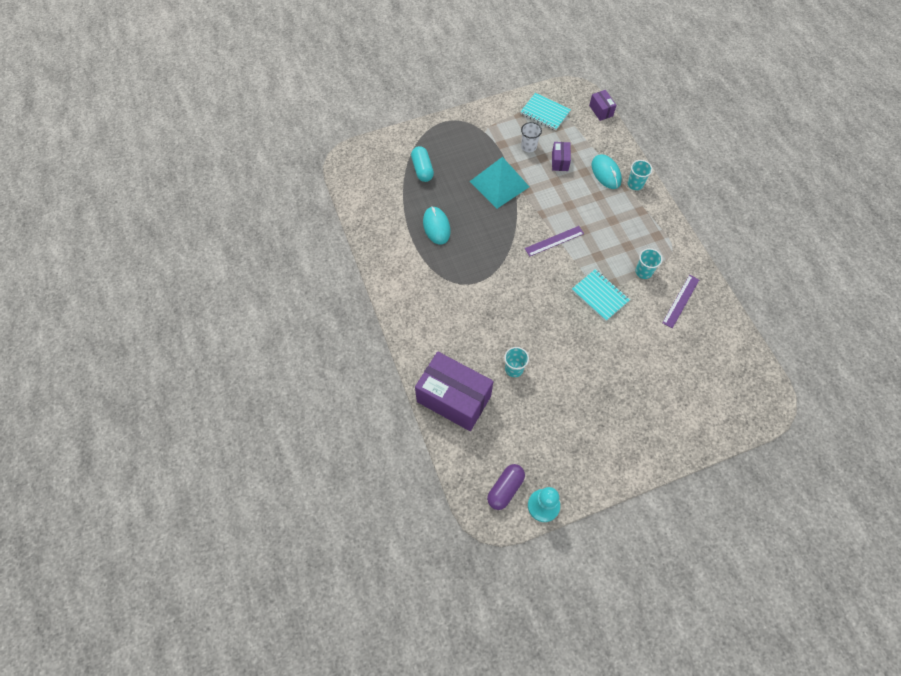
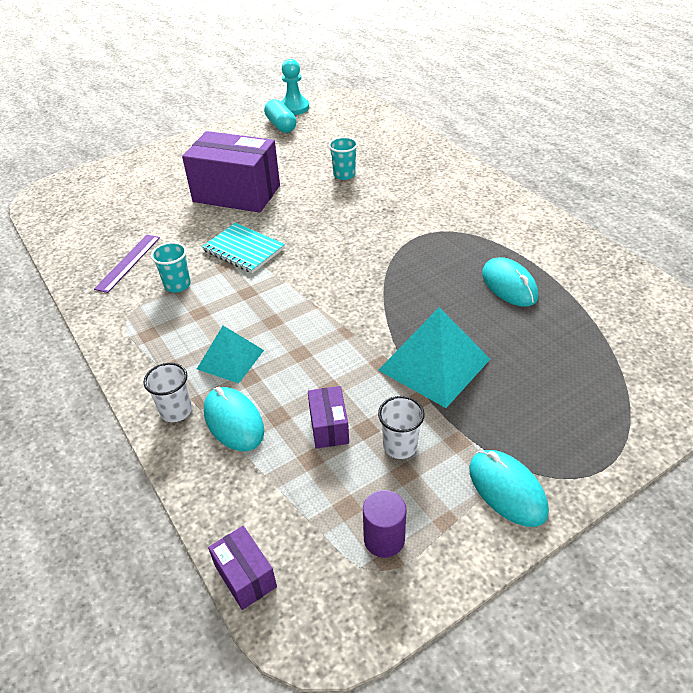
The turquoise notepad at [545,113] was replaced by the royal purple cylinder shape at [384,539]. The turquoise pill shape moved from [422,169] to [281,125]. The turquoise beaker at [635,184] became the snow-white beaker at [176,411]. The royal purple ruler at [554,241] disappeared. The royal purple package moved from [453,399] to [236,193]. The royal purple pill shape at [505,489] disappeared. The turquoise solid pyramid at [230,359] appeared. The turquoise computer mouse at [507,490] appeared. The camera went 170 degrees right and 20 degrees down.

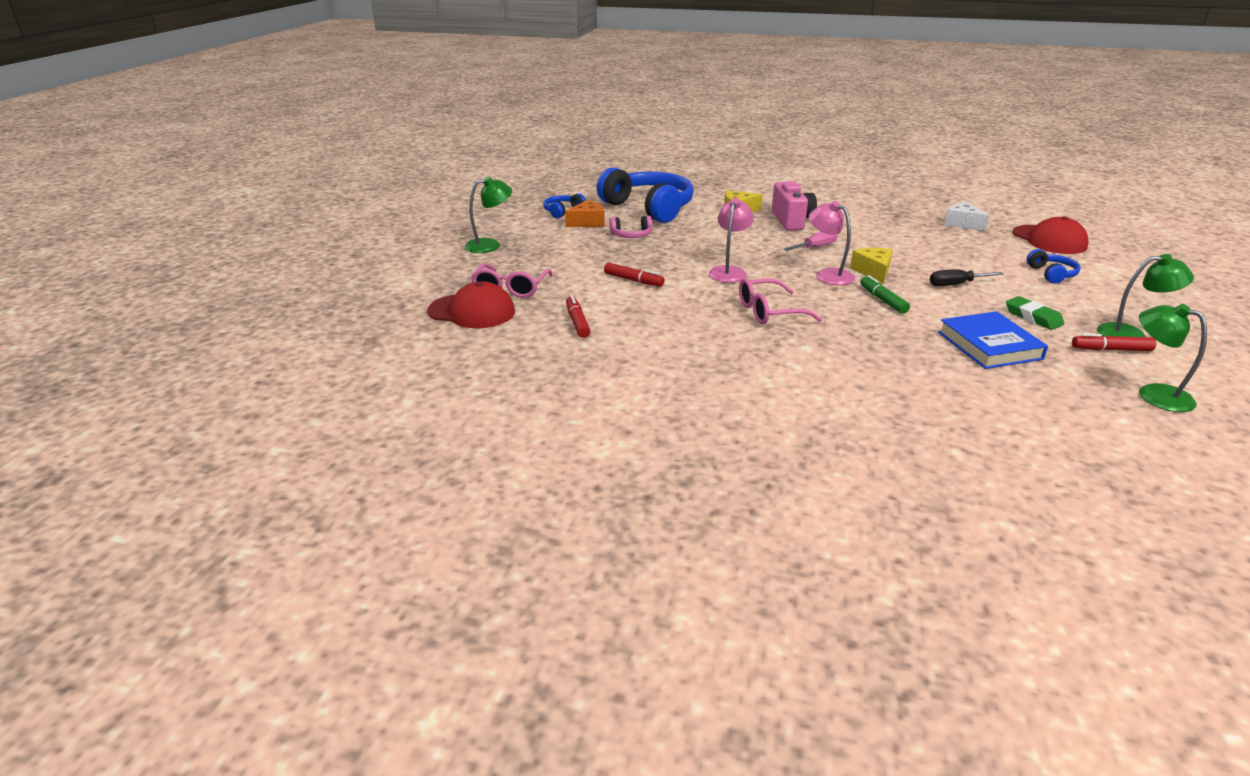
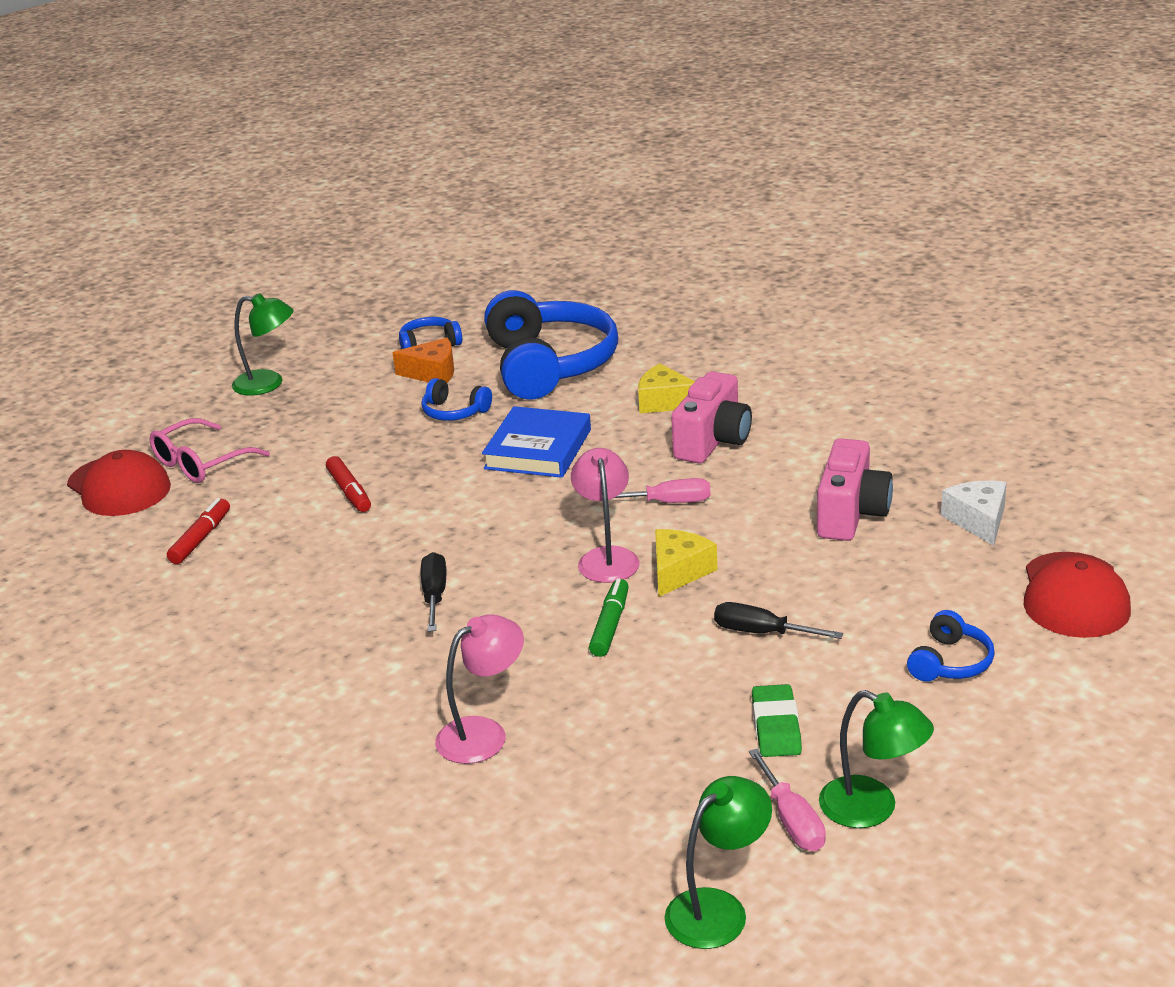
The pink lamp moved from [729,271] to [484,733]. The pink headphones at [631,235] became the cobalt headphones at [454,412]. The pink spectacles at [769,312] was replaced by the ebony screwdriver at [434,595]. The leaf-green lamp at [1154,394] turned 60 degrees clockwise. The cobalt hardback moved from [989,345] to [538,449]. The red felt pen at [1111,349] was replaced by the pink screwdriver at [792,820]. The pink camera at [851,514] appeared. The camera went 35 degrees right and 0 degrees up.

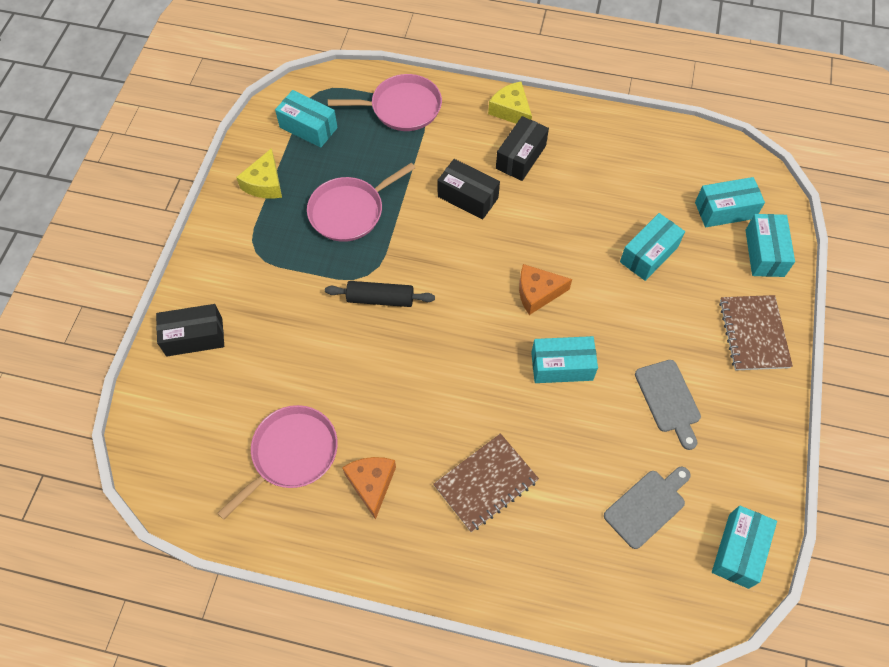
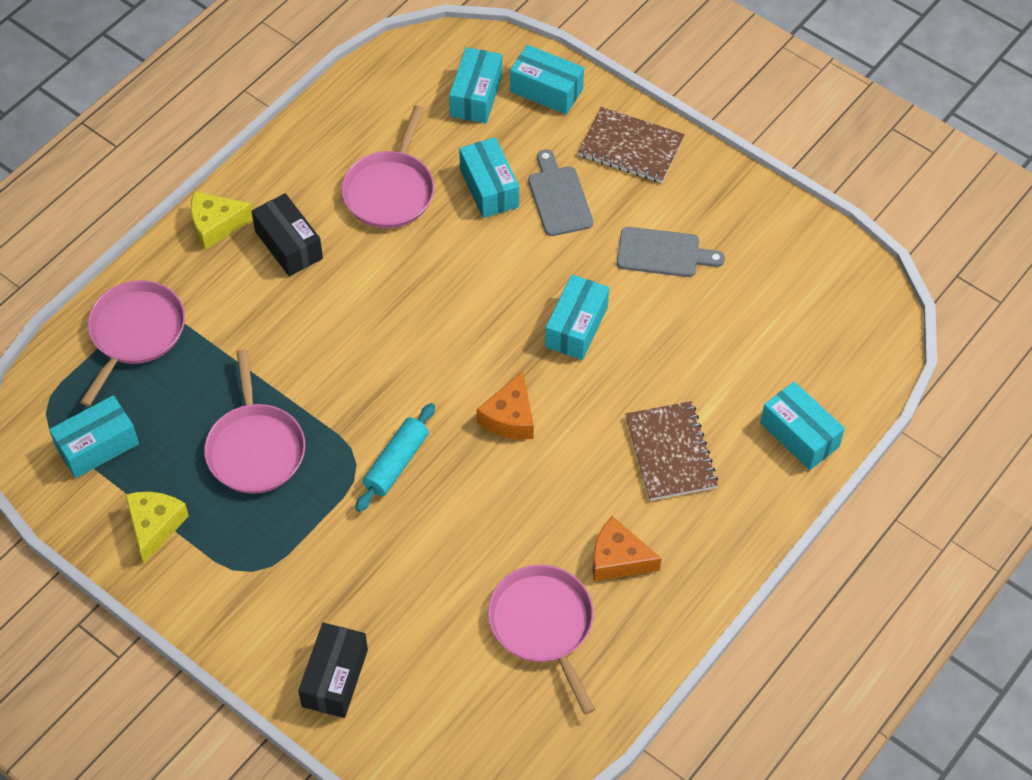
The bright yellow piece of cheese at [265,183] turned 120 degrees counterclockwise. The ebony package at [467,197] disappeared. The orange-coloured piece of cheese moved from [537,293] to [510,417]. The ebony pastry roller at [380,299] became the turquoise pastry roller at [396,463]. The ash-grey cutting board moved from [647,506] to [559,198]. The turquoise package moved from [738,550] to [799,435]. The pink frying pan at [390,191] appeared. The camera went 65 degrees left and 5 degrees down.

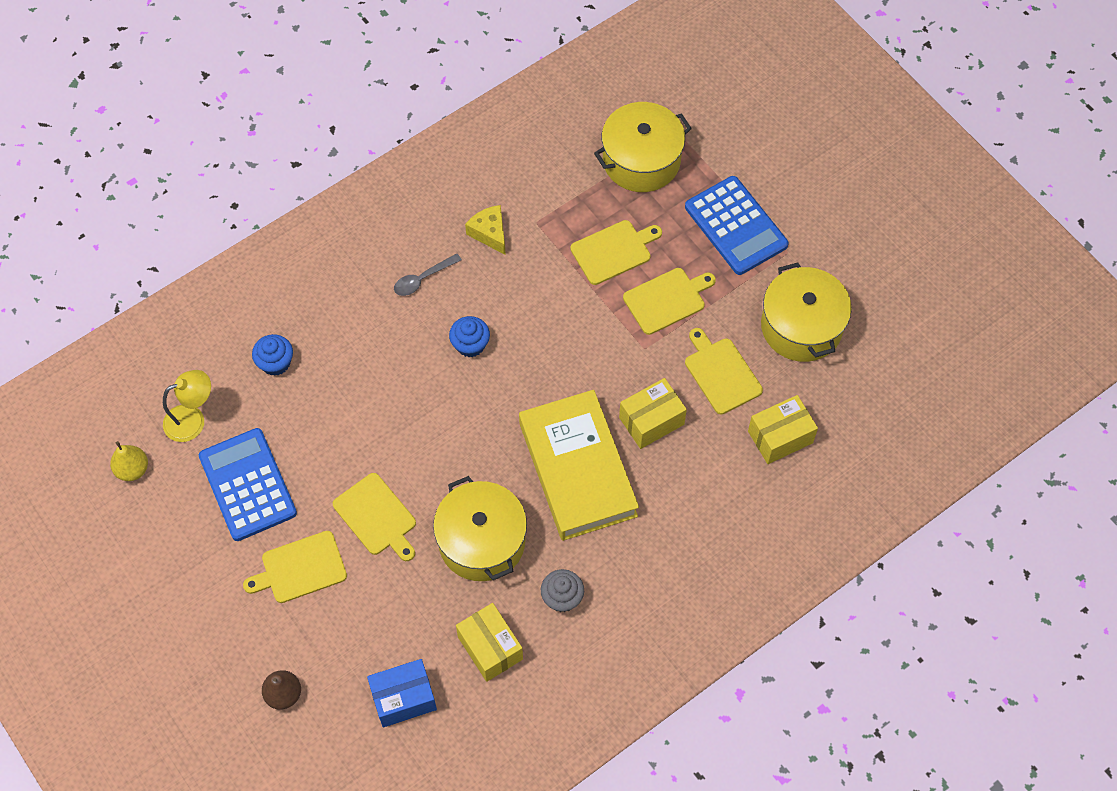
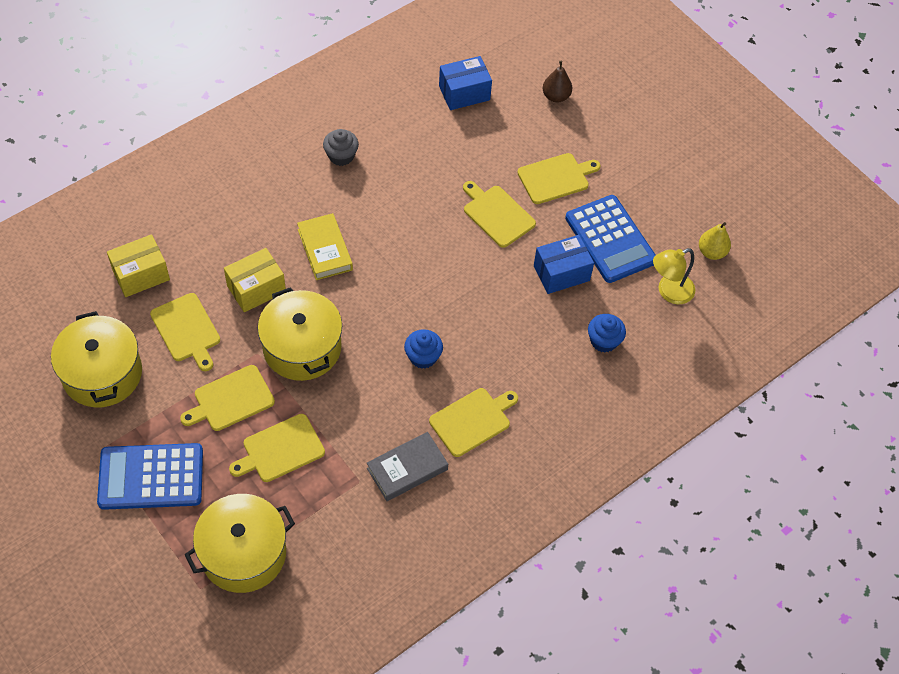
The cobalt calculator at [735,226] turned 60 degrees counterclockwise. The bright yellow piece of cheese at [489,233] was replaced by the ash-grey hardback at [407,469]. The ash-grey spoon at [423,279] was replaced by the bright yellow cutting board at [472,421]. The bright yellow hardback at [578,469] changed to 0.54 times the size. The bright yellow cooking pot moved from [482,541] to [302,347]. The bright yellow package at [490,648] disappeared. The cobalt package at [561,273] appeared. The camera went 175 degrees right and 5 degrees down.

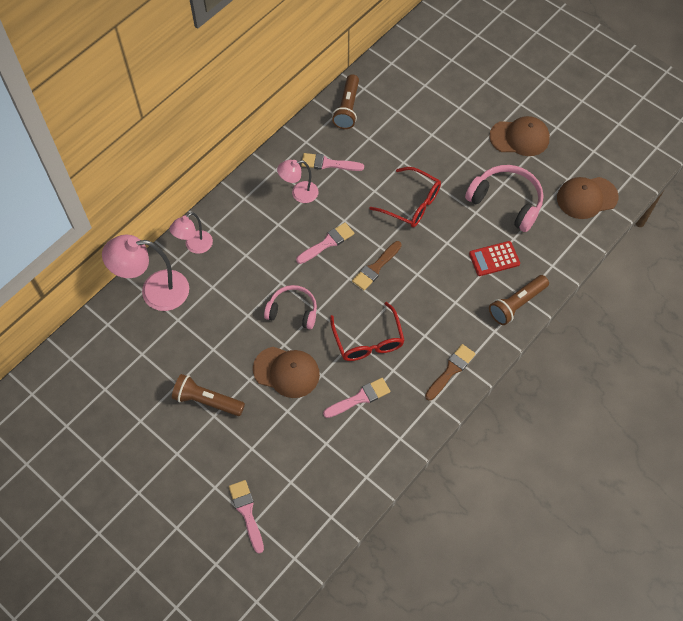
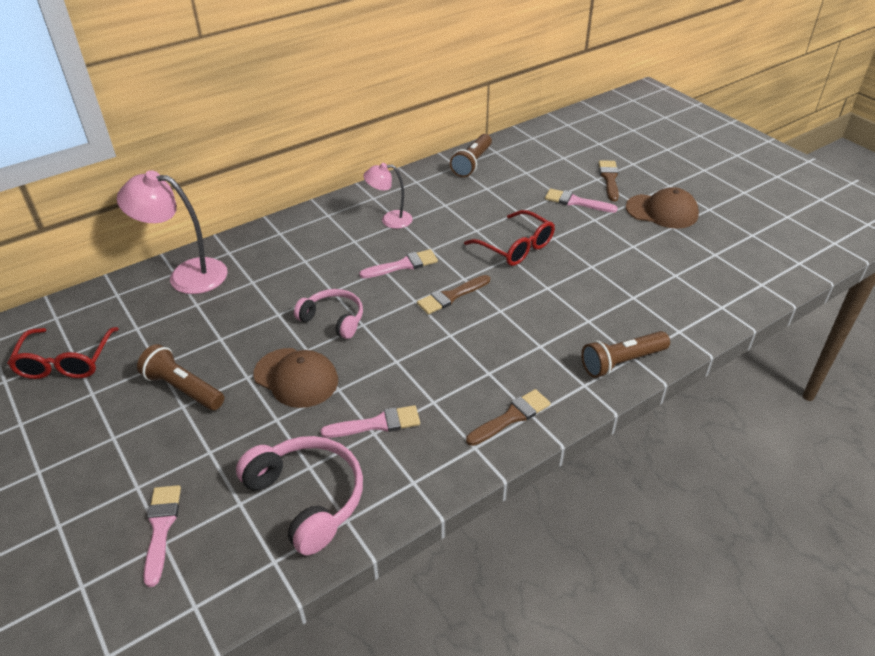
The pink paint brush moved from [328,164] to [576,202]. The pink headphones moved from [506,202] to [307,498]. The dark brown peaked cap at [586,198] disappeared. The pink lamp at [194,246] disappeared. The red calculator at [494,259] disappeared. The red spectacles moved from [368,341] to [65,362]. The dark brown paint brush at [609,179] appeared. The camera went 15 degrees right and 20 degrees down.

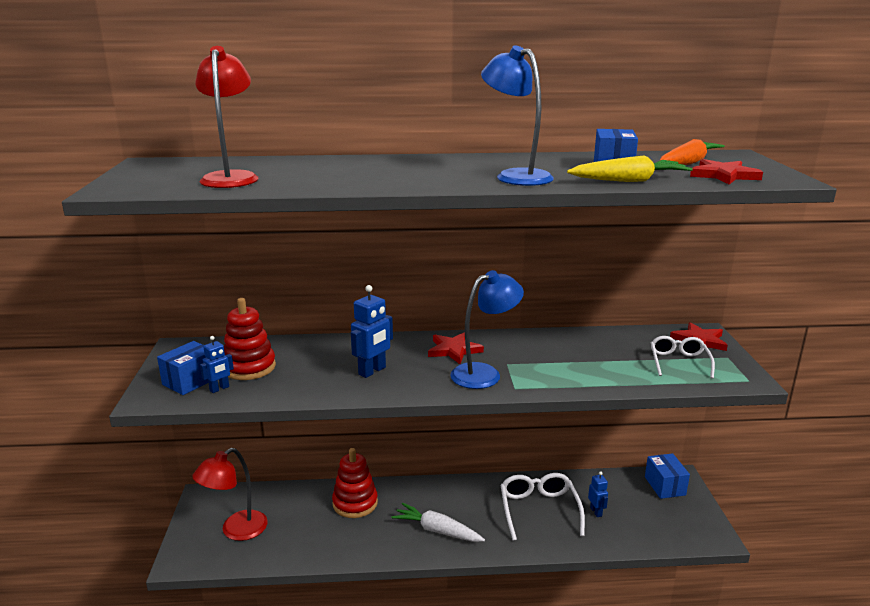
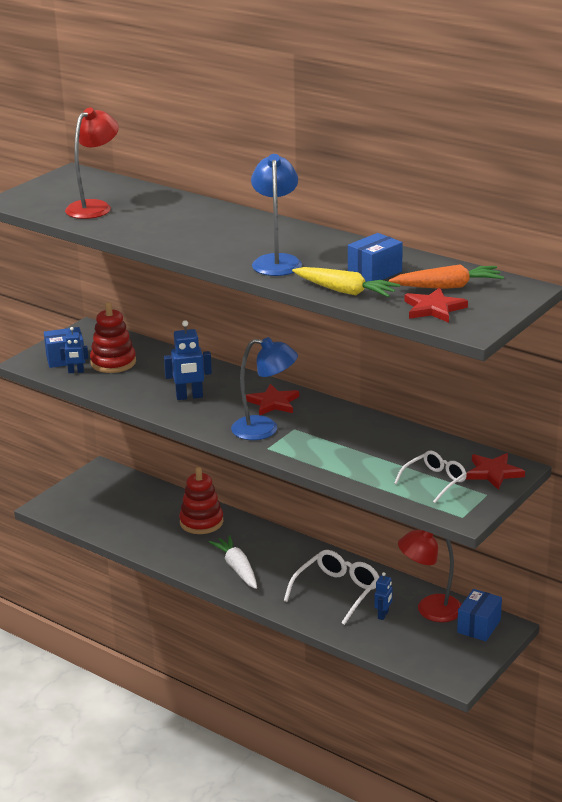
The red lamp moved from [236,530] to [430,610]. The camera went 40 degrees right and 5 degrees up.

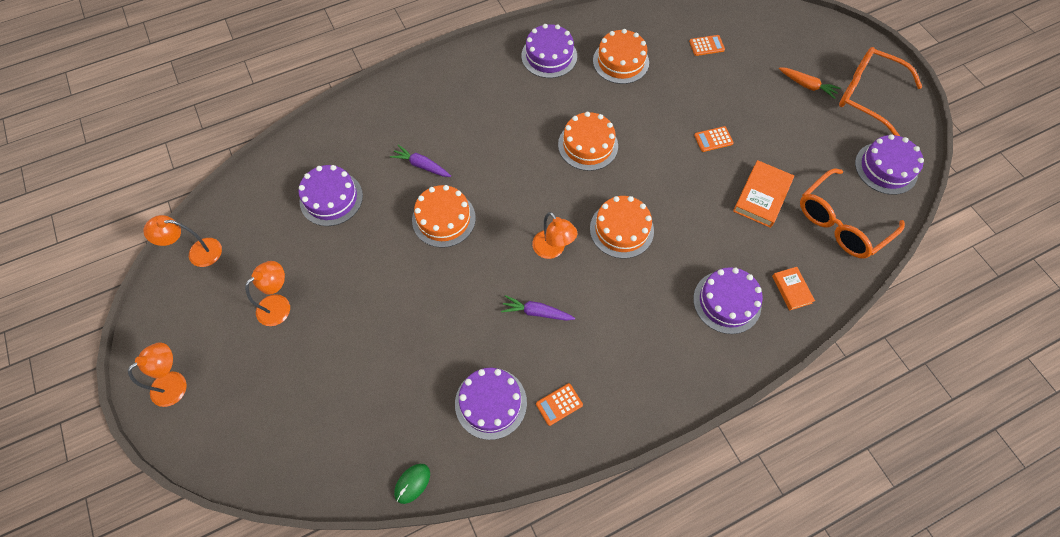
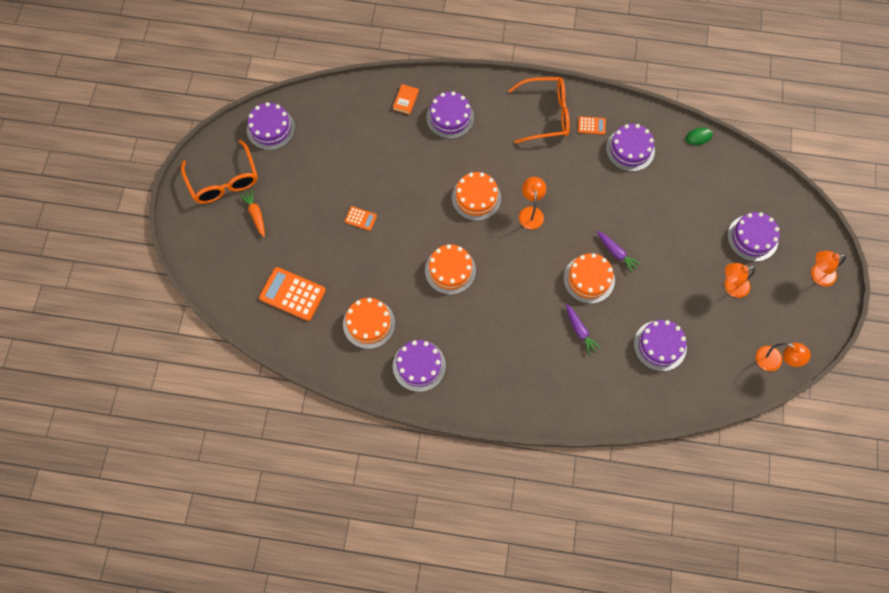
The orange-coloured calculator at [706,46] changed to 1.98 times the size. The orange-coloured hardback at [762,196] disappeared. The orange-coloured spectacles moved from [841,222] to [545,114]. The royal purple carrot moved from [536,312] to [616,253]. The royal purple layer cake at [752,238] appeared. The camera went 145 degrees left and 5 degrees up.

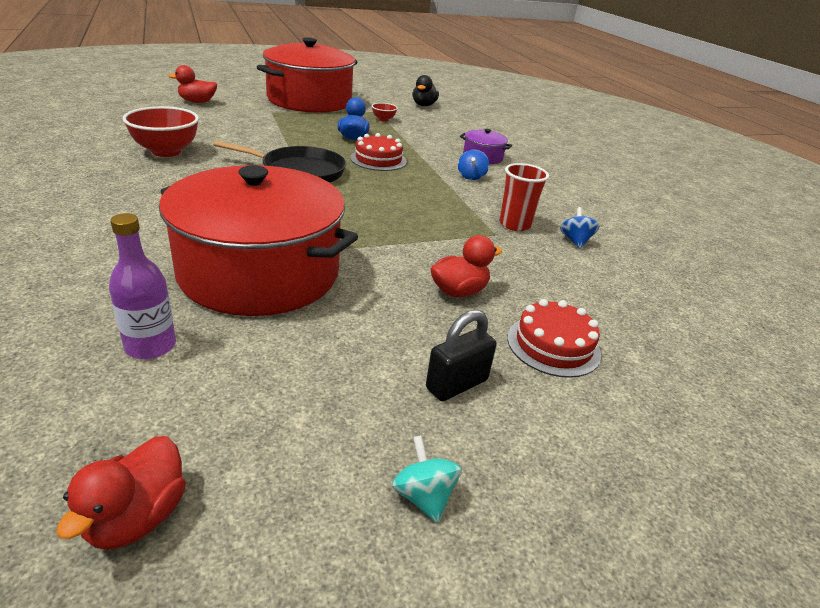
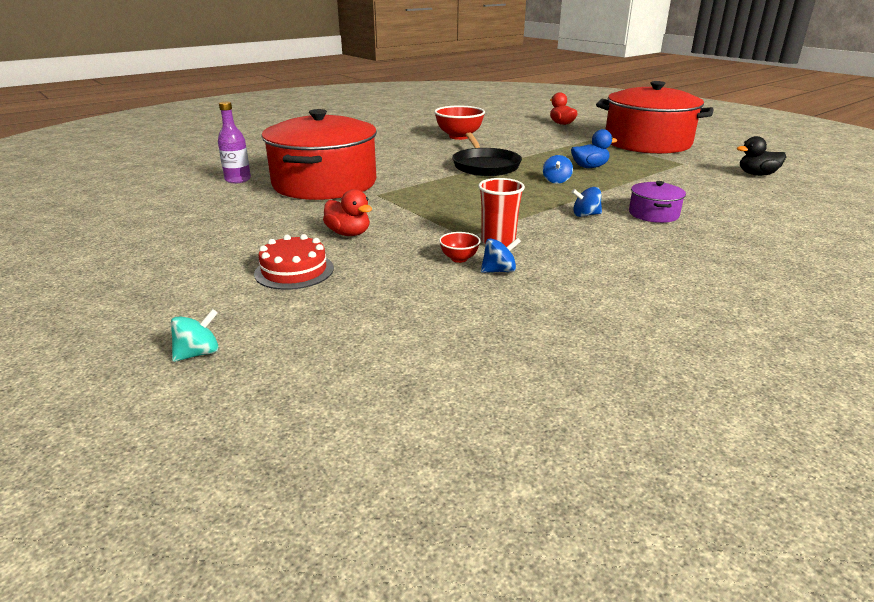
The red serving bowl moved from [383,119] to [459,259]. The red layer cake at [378,160] was replaced by the cobalt spinning top at [556,181]. The ebony lock at [457,384] disappeared. The turquoise spinning top moved from [423,496] to [198,353]. The red duck at [137,517] disappeared. The camera went 75 degrees right and 5 degrees down.

